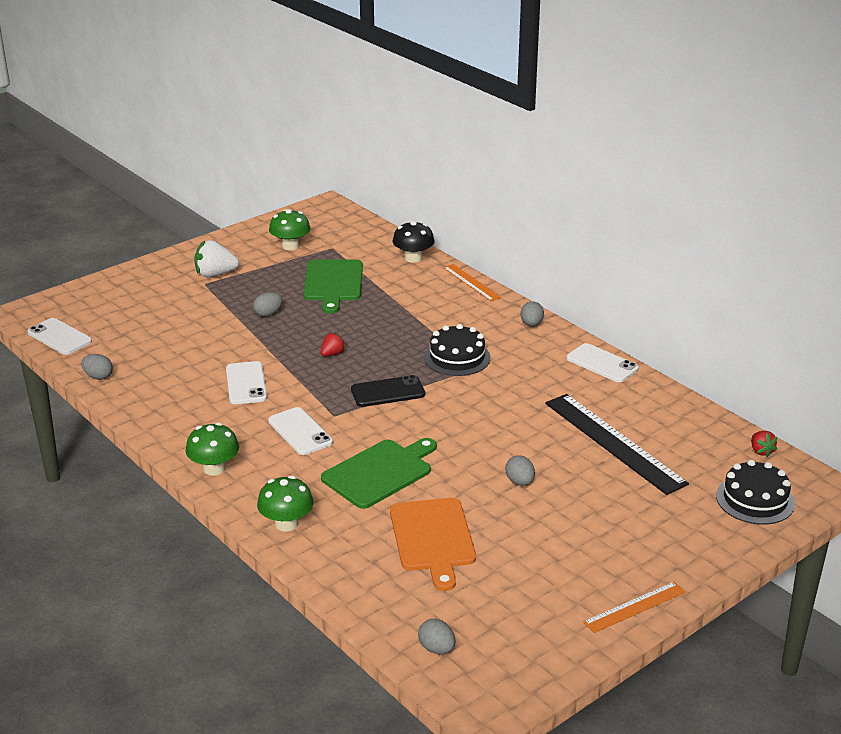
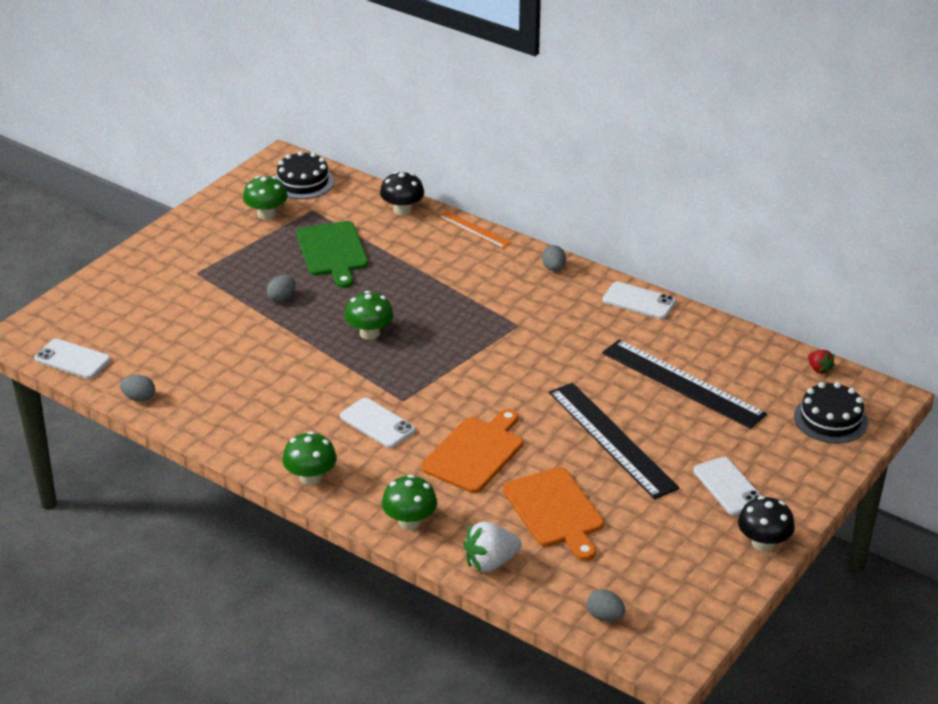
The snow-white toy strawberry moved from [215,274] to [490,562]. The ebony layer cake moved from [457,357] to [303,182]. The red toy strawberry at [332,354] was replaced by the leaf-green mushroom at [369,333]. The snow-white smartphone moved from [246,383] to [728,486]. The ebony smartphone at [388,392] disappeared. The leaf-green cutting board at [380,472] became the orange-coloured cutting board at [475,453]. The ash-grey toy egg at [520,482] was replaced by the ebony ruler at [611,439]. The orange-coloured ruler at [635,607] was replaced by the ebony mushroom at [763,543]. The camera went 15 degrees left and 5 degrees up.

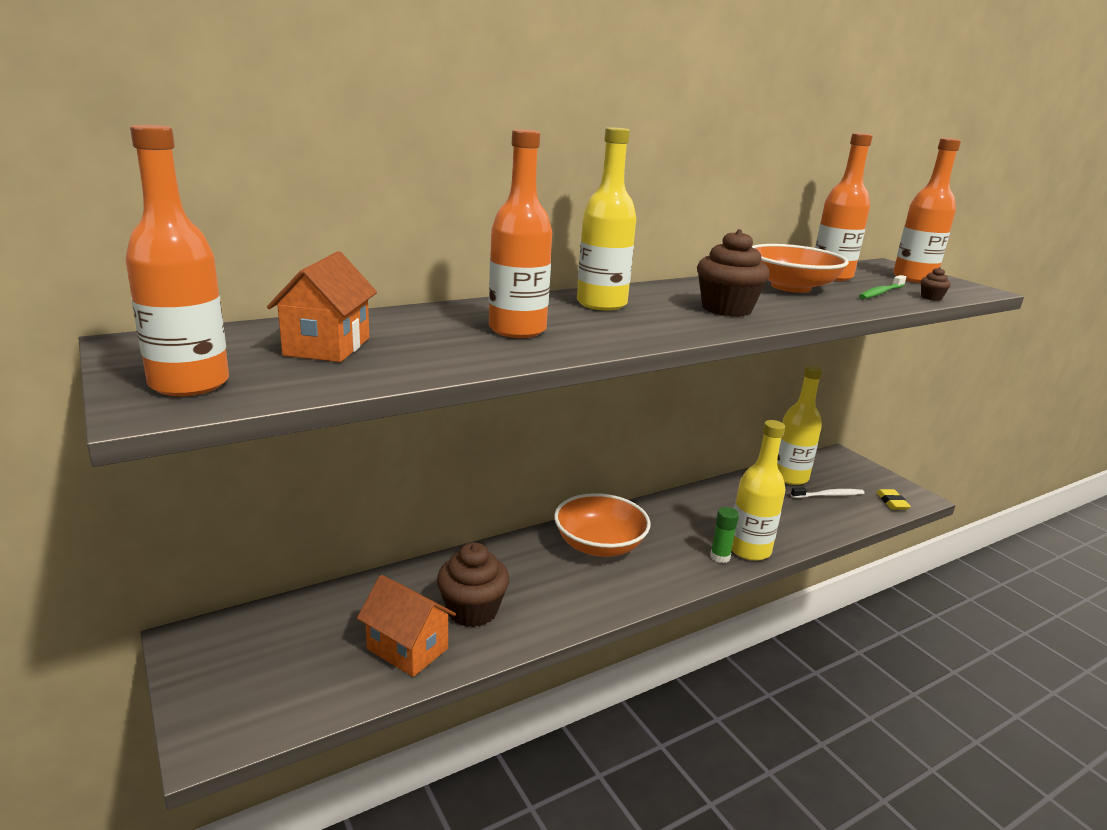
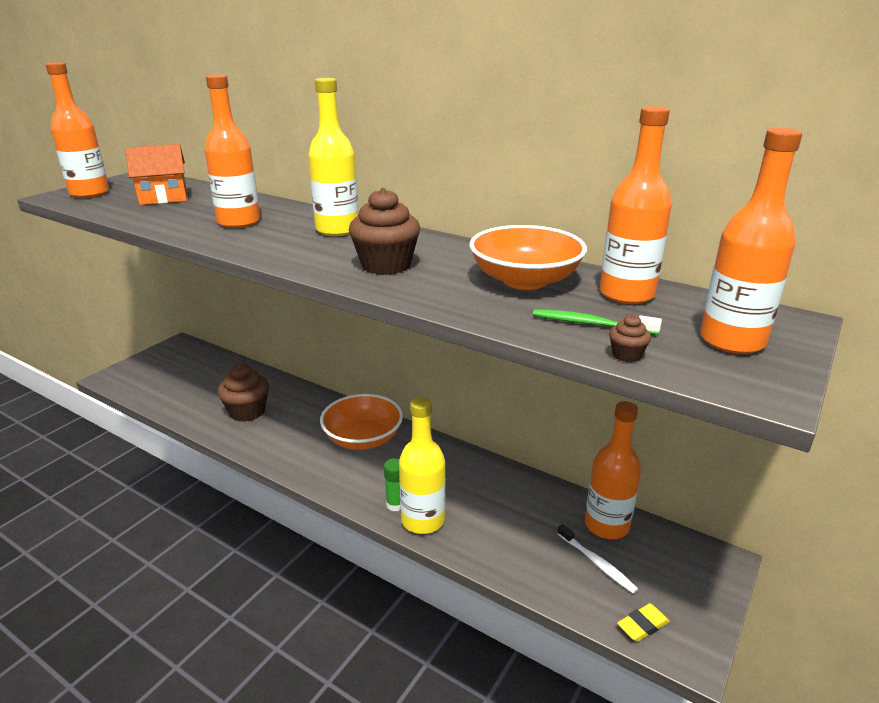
The bright yellow bottle at [790,477] became the orange-coloured bottle at [606,525]. The orange-coloured house at [407,649] disappeared. The camera went 65 degrees right and 5 degrees up.

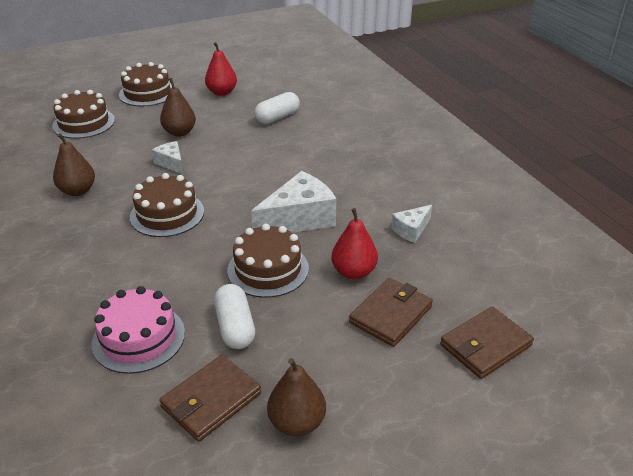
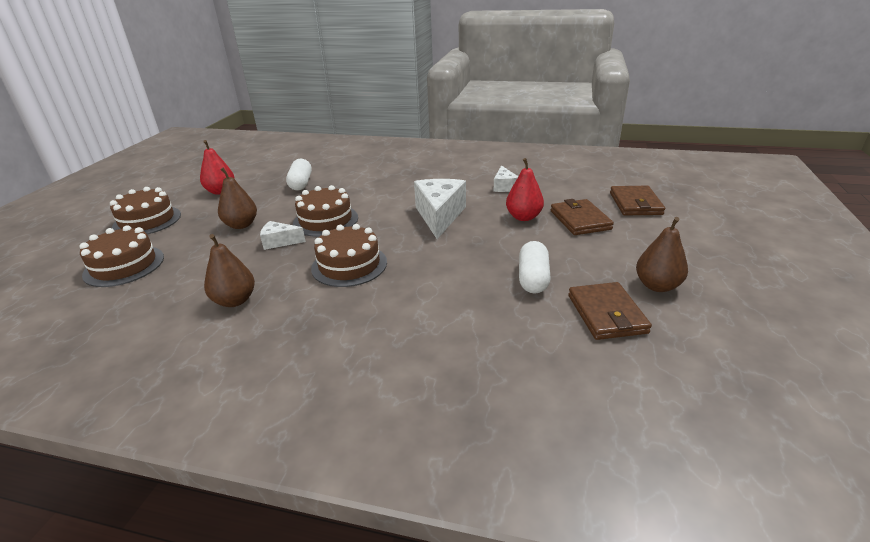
The dark brown layer cake moved from [268,269] to [325,220]. The snow-white pill shape at [235,327] turned 75 degrees clockwise. The pink layer cake at [139,338] disappeared. The camera went 50 degrees left and 5 degrees down.

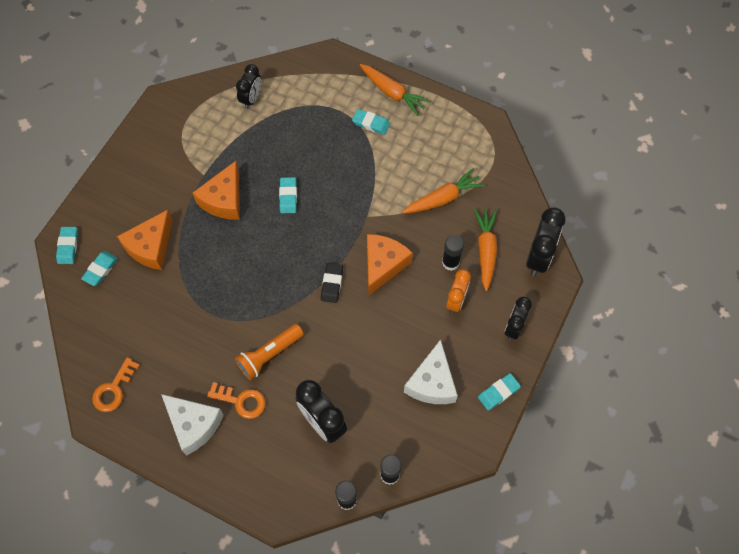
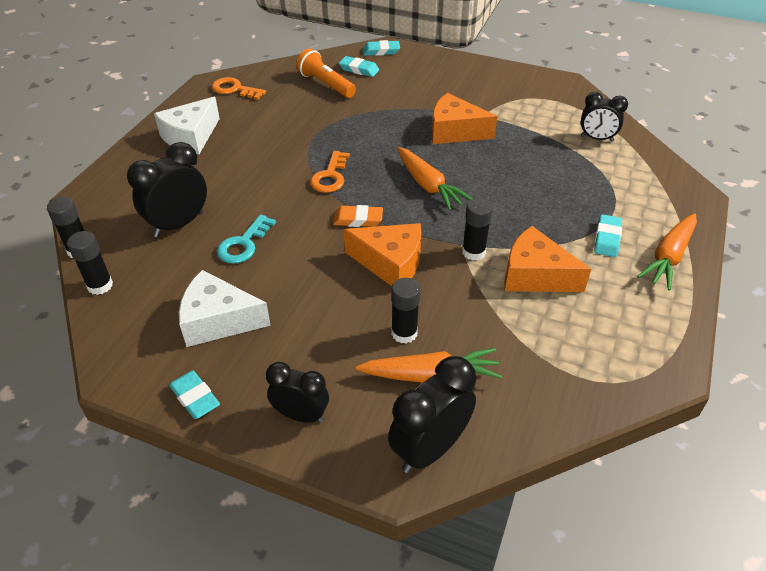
The orange-coloured carrot moved from [443,198] to [428,185]. The turquoise eraser at [288,197] disappeared. The ebony alarm clock at [538,257] turned 120 degrees clockwise. The orange-coloured piece of cheese moved from [150,247] to [535,275]. The ebony eraser at [332,284] became the orange-coloured eraser at [358,219]. The orange-coloured alarm clock at [456,301] disappeared. The orange-coloured flashlight moved from [269,355] to [326,84]. The orange-coloured key moved from [241,401] to [330,176]. The ebony glue at [473,252] appeared. The turquoise key at [243,244] appeared. The camera went 85 degrees right and 20 degrees down.

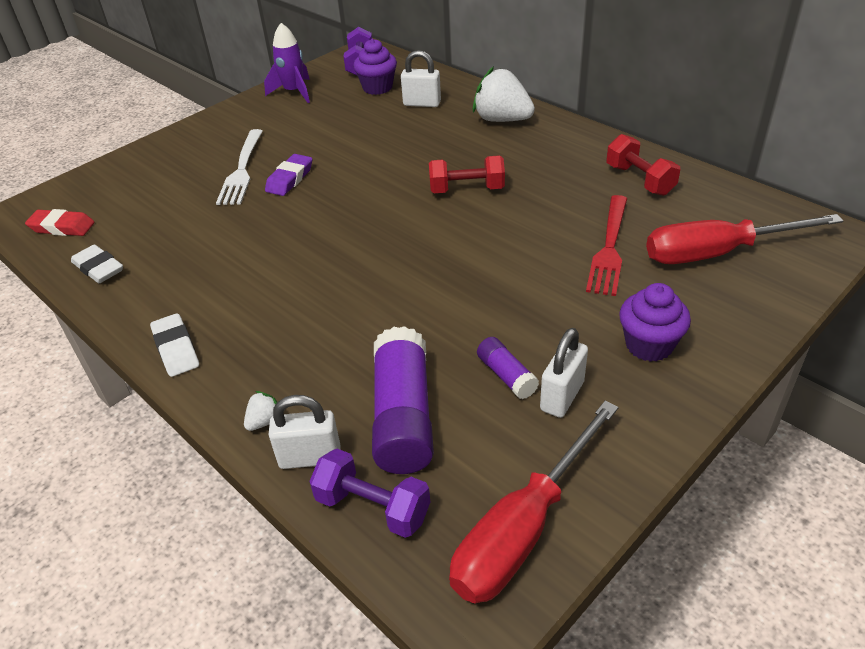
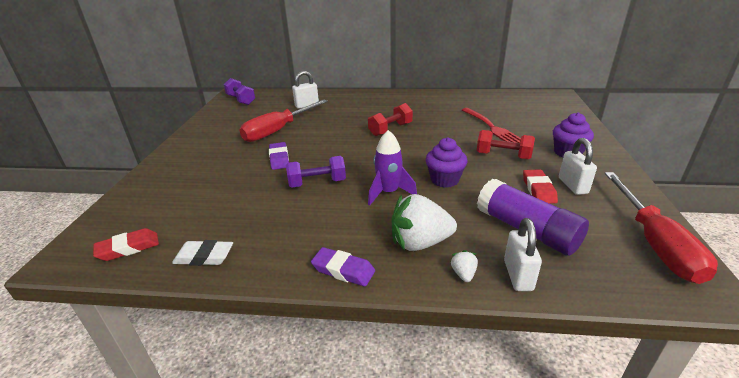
The royal purple rocket moved from [294,92] to [388,193]. The royal purple muffin moved from [377,87] to [444,180]. The snow-white toy strawberry moved from [502,120] to [420,243]. The snow-white fork at [242,170] disappeared. The red dumbbell moved from [639,180] to [503,156]. The red screwdriver moved from [717,253] to [278,130]. The snow-white eraser at [176,349] became the royal purple eraser at [343,270]. The royal purple glue at [506,376] was replaced by the red eraser at [538,190]. The snow-white lock at [310,457] turned 45 degrees counterclockwise. The royal purple dumbbell moved from [373,507] to [317,183]. The camera went 40 degrees left and 10 degrees down.

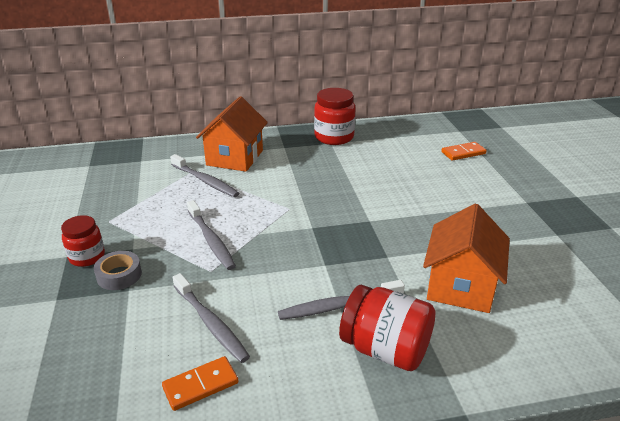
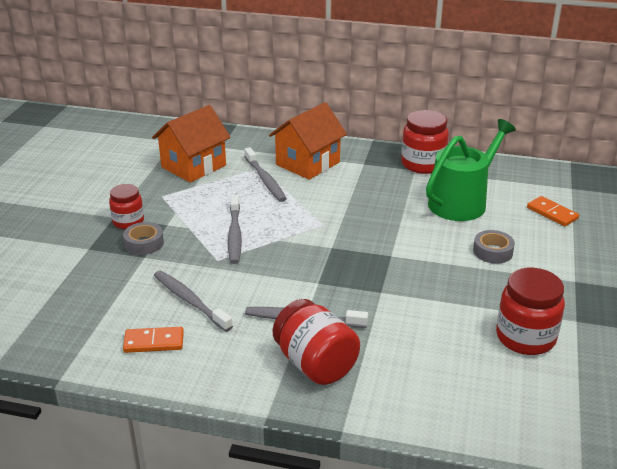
The orange-coloured domino at [463,153] turned 45 degrees clockwise. The orange-coloured house moved from [460,286] to [193,166]. The ash-grey dental brush at [210,323] turned 150 degrees clockwise. The leaf-green sprinkling can at [462,202] appeared. The ash-grey tape at [492,252] appeared. The red jam jar at [525,338] appeared. The camera went 25 degrees right and 0 degrees up.

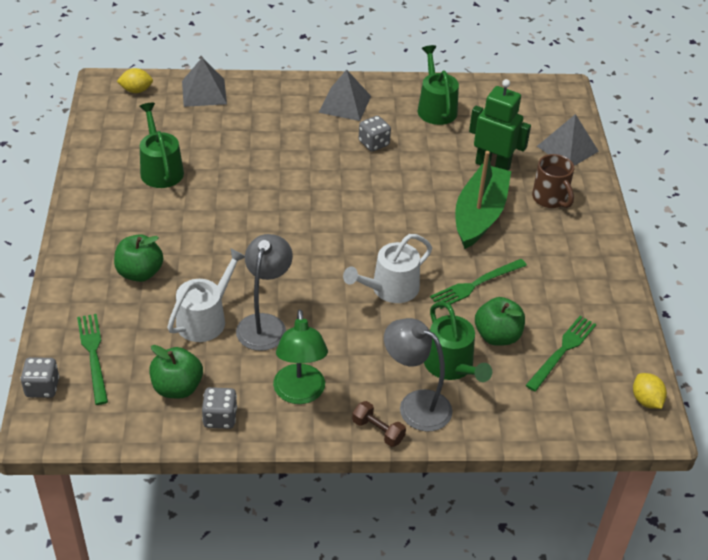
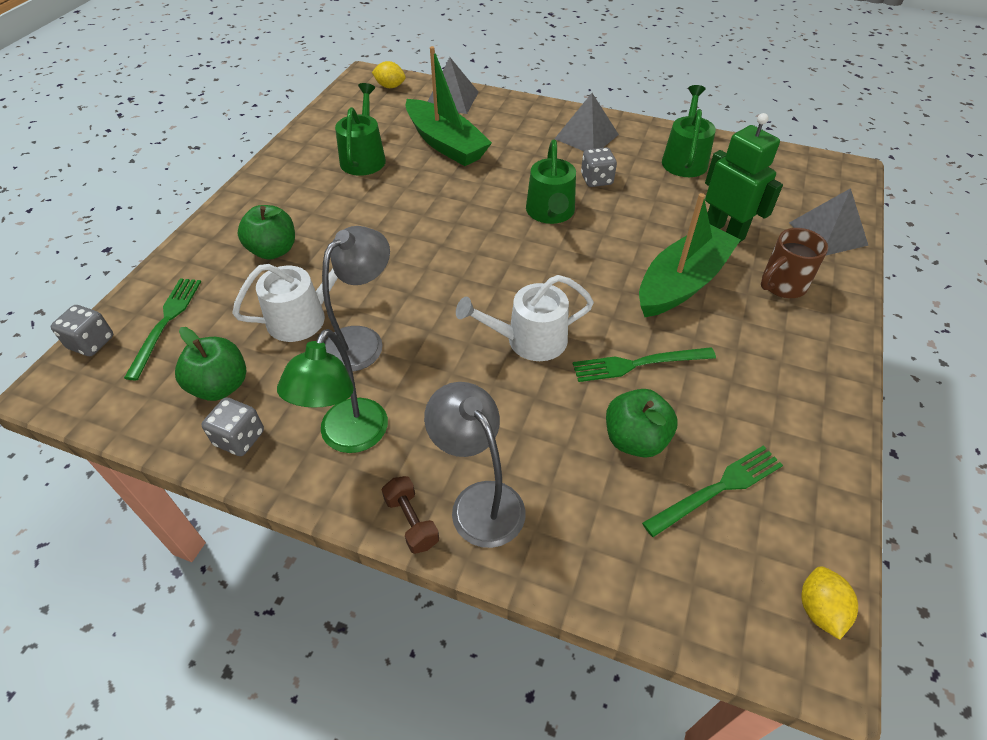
The dark brown tea mug at [550,199] turned 60 degrees clockwise. The leaf-green sprinkling can moved from [451,366] to [550,212]. The leaf-green boat at [446,144] appeared. The camera went 25 degrees right and 5 degrees up.

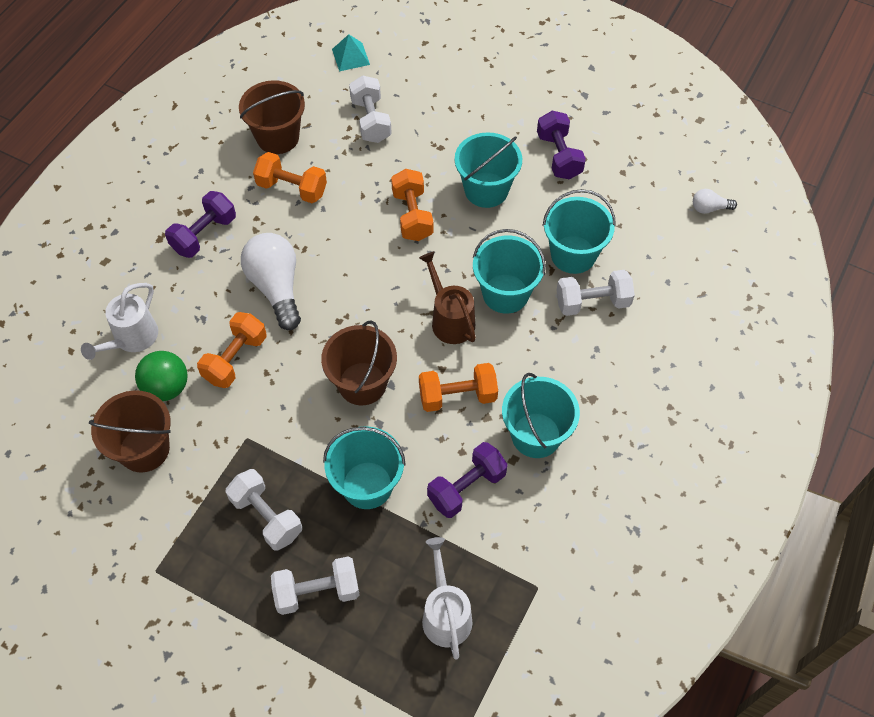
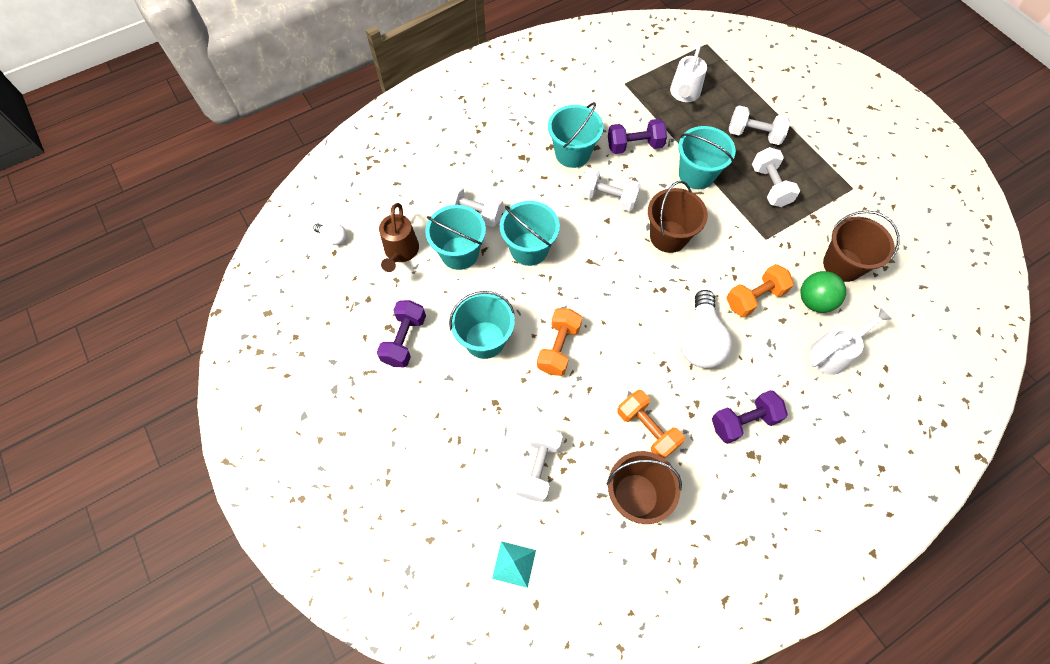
The dark brown sprinkling can moved from [450,319] to [401,252]. The orange-coloured dumbbell at [457,396] became the snow-white dumbbell at [607,198]. The camera went 150 degrees left and 5 degrees up.

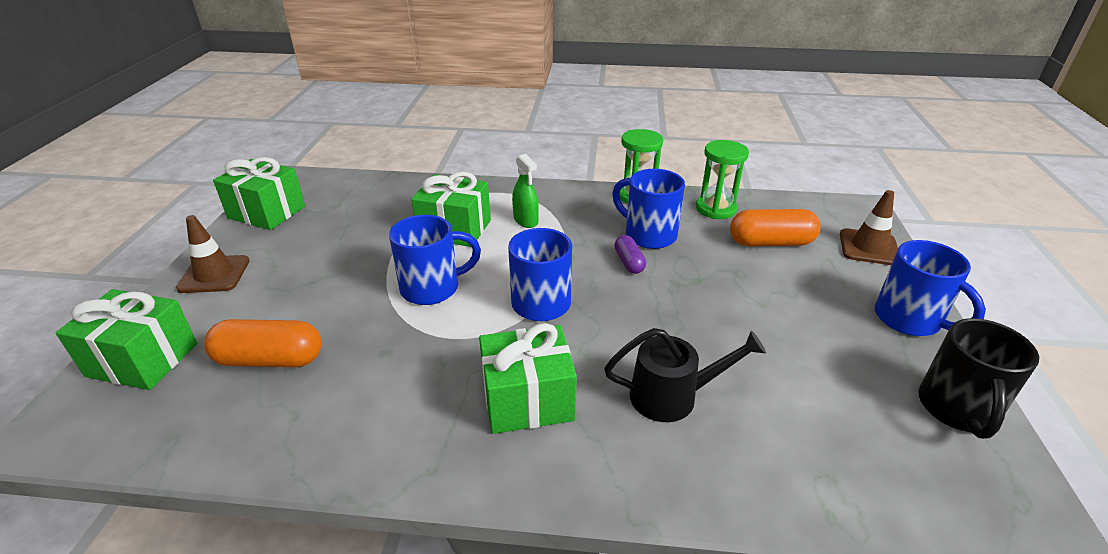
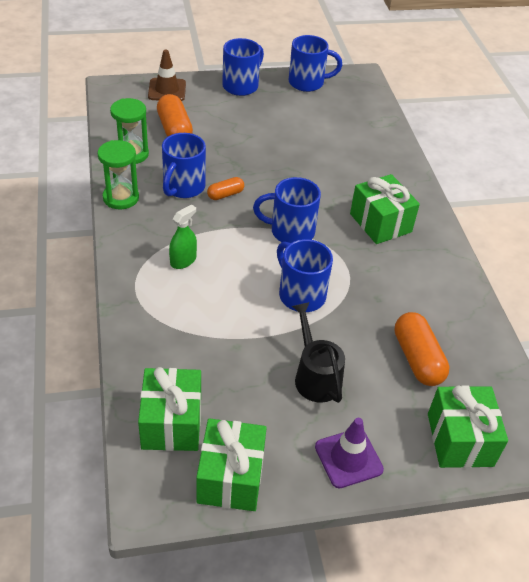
The leaf-green gift moved from [454,229] to [172,423]. The dark brown safety cone at [214,274] became the royal purple safety cone at [348,458]. The royal purple pill shape at [629,262] became the orange-coloured pill shape at [225,194]. The ebony tea mug at [957,409] became the cobalt tea mug at [307,83]. The ebony sprinkling can moved from [673,396] to [315,376]. The camera went 110 degrees left and 10 degrees up.

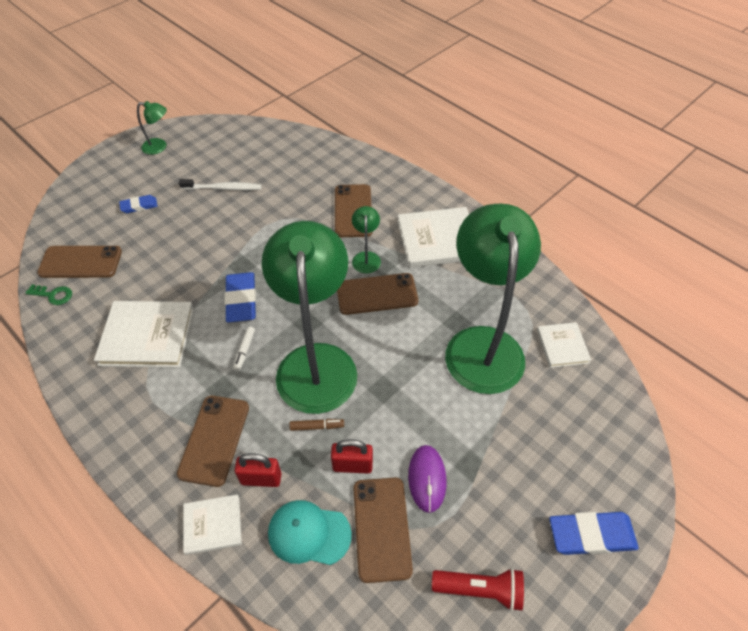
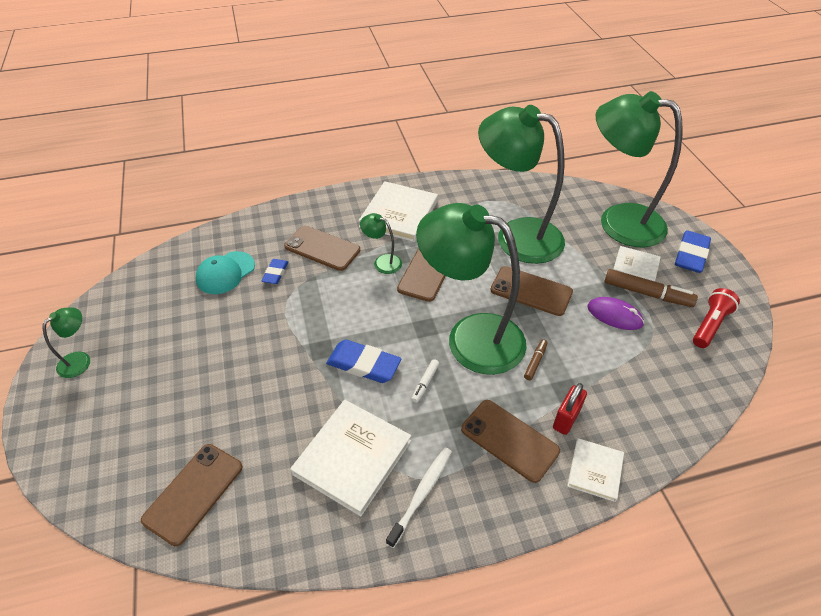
The snow-white dental brush moved from [223,188] to [422,494]. The cobalt eraser moved from [139,206] to [275,273]. The leaf-green key at [53,295] disappeared. The snow-white hardback moved from [562,346] to [635,266]. The snow-white felt pen at [244,351] turned 75 degrees clockwise. The red lock at [352,465] disappeared. The dark brown smartphone moved from [381,528] to [531,291]. The turquoise peaked cap moved from [309,533] to [225,273]. The leaf-green lamp at [618,221] appeared. The dark brown felt pen at [646,293] appeared. The camera went 60 degrees left and 5 degrees down.

